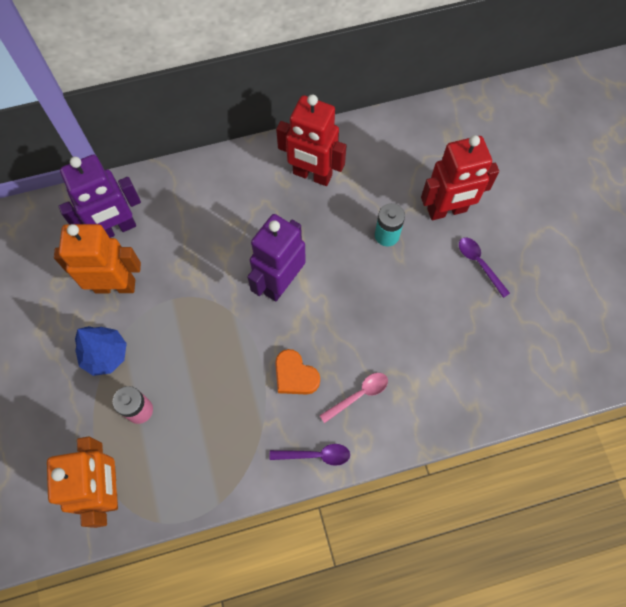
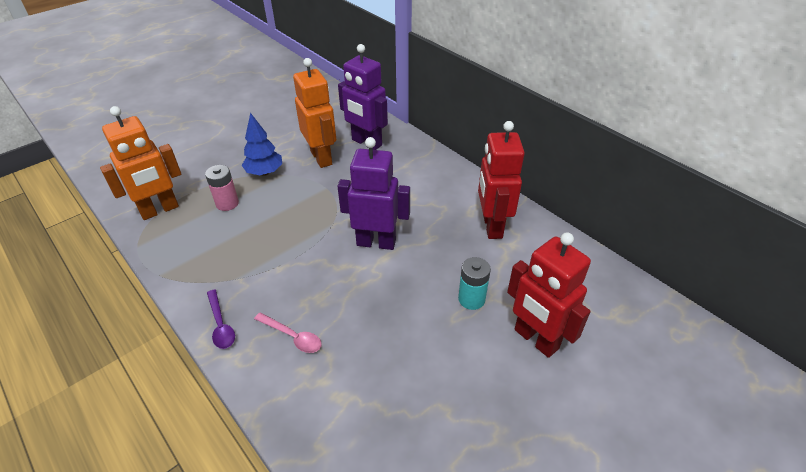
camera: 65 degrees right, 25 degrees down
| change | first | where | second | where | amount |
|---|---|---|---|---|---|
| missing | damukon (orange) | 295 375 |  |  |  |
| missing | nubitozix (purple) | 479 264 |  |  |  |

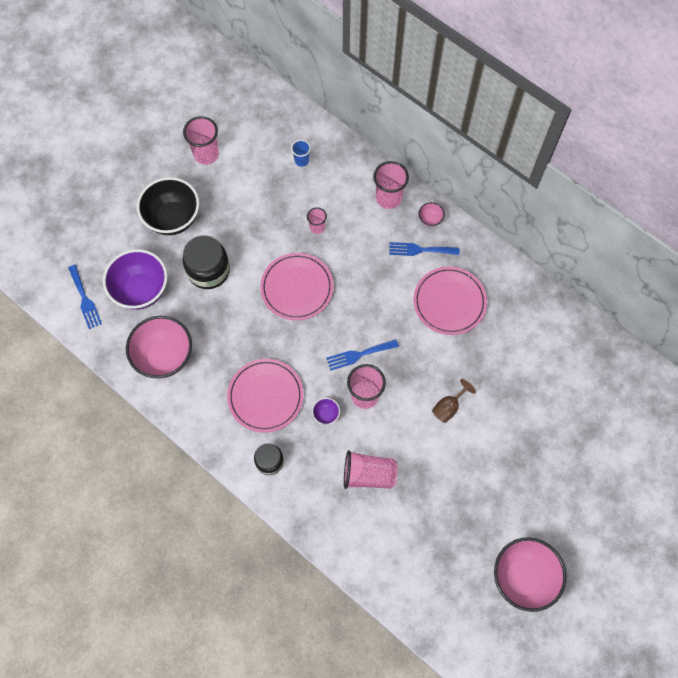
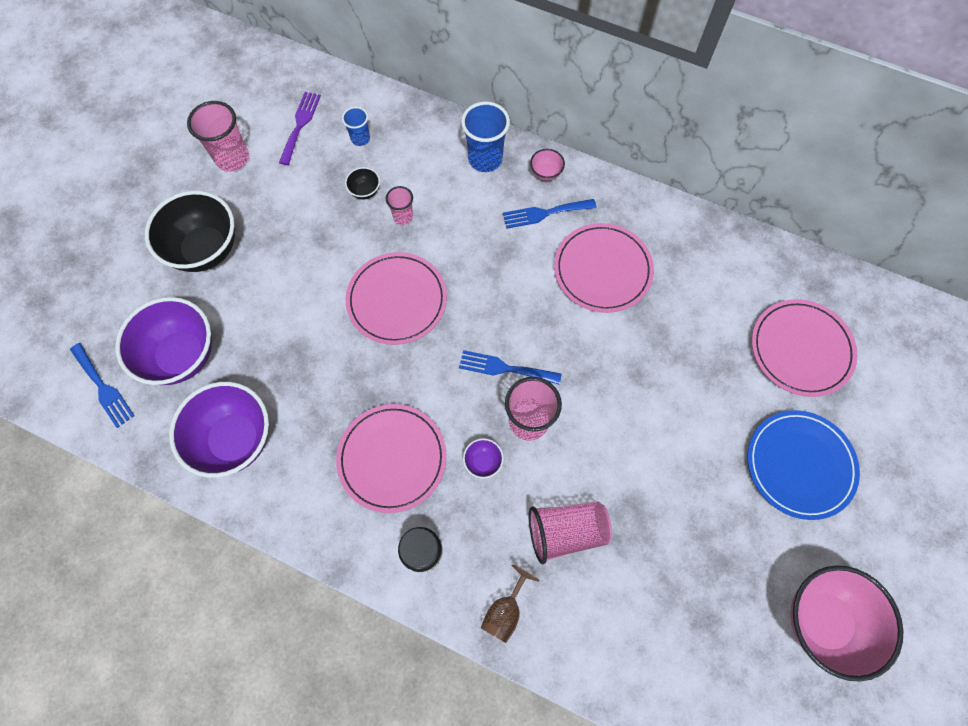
camera: 15 degrees left, 0 degrees up
| change | first | where | second | where | amount |
|---|---|---|---|---|---|
| colour | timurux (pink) | 164 356 | timurux (purple) | 235 439 |  |
| appeared |  |  | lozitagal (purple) | 300 125 |  |
| appeared |  |  | timurux (black) | 365 191 |  |
| spun | lozitagal (blue) | 359 355 |  | 505 368 | 45 degrees clockwise |
| colour | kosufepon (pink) | 388 198 | kosufepon (blue) | 485 159 |  |
| relocated | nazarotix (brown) | 448 407 |  | 505 610 |  |
| appeared |  |  | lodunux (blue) | 799 465 |  |
| appeared |  |  | lodunux (pink) | 801 349 |  |
| missing | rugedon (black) | 208 271 |  |  |  |

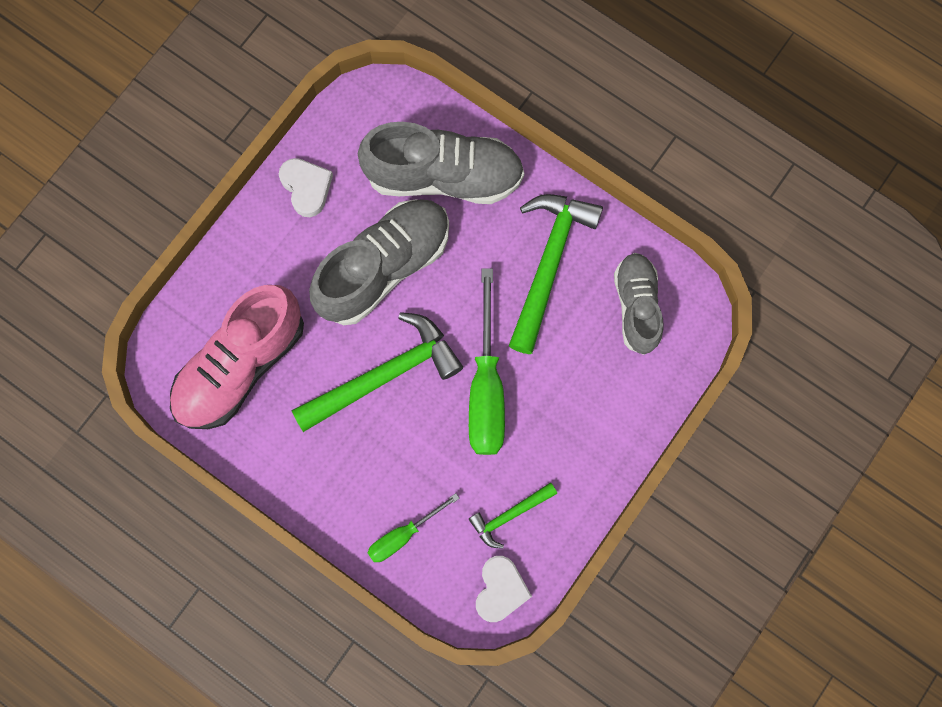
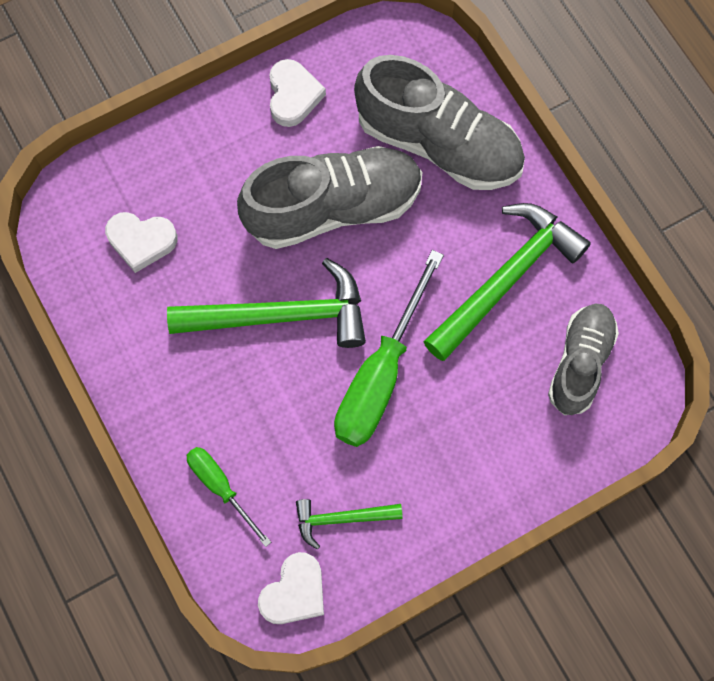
camera: 25 degrees right, 5 degrees down
| change | first | where | second | where | amount |
|---|---|---|---|---|---|
| exchanged | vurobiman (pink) | 241 365 | damukon (white) | 141 241 |  |
| spun | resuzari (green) | 403 535 |  | 221 487 | 60 degrees clockwise |

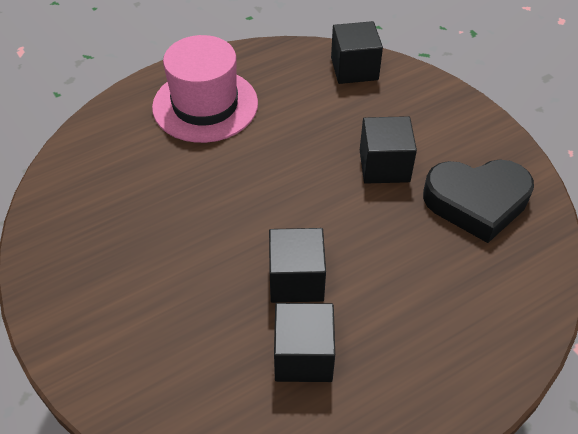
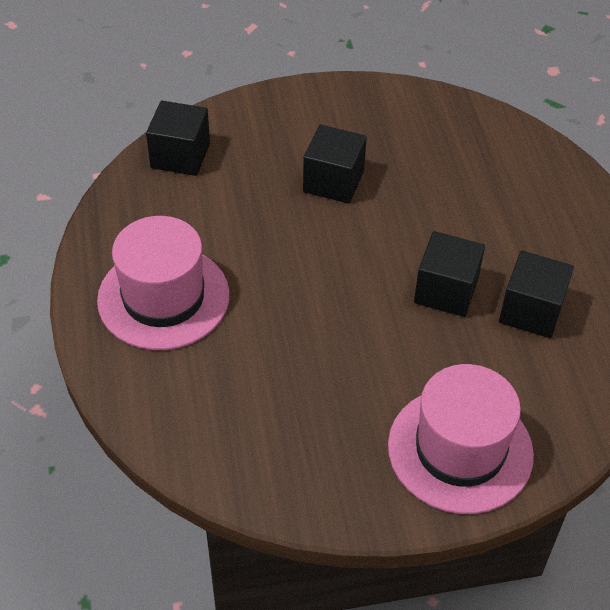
camera: 70 degrees left, 0 degrees up
| change | first | where | second | where | amount |
|---|---|---|---|---|---|
| appeared |  |  | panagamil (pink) | 460 449 |  |
| missing | damukon (black) | 476 202 |  |  |  |

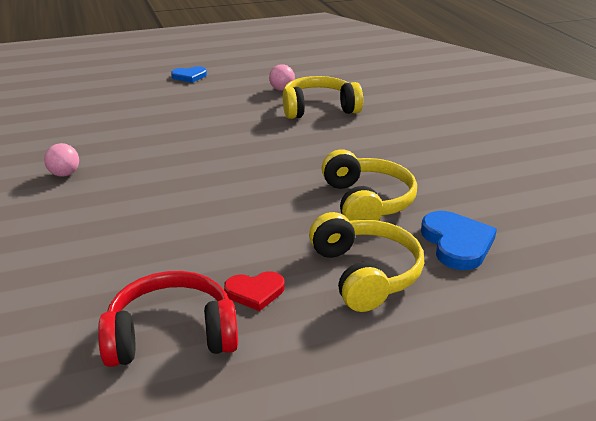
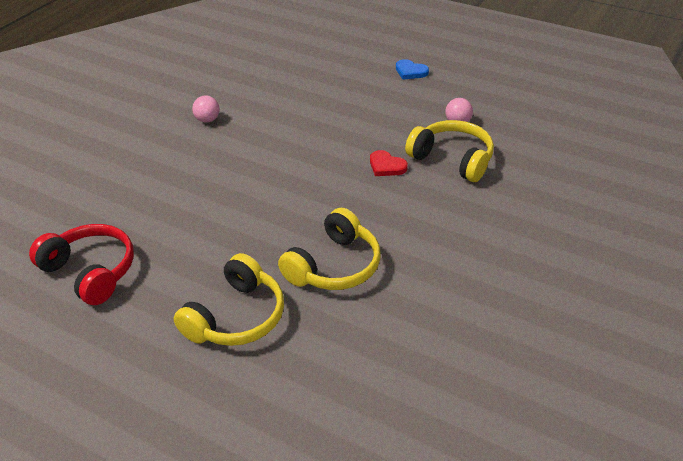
camera: 50 degrees right, 10 degrees up
| change | first | where | second | where | amount |
|---|---|---|---|---|---|
| relocated | damukon (red) | 255 292 |  | 386 166 |  |
| missing | damukon (blue) | 457 243 |  |  |  |

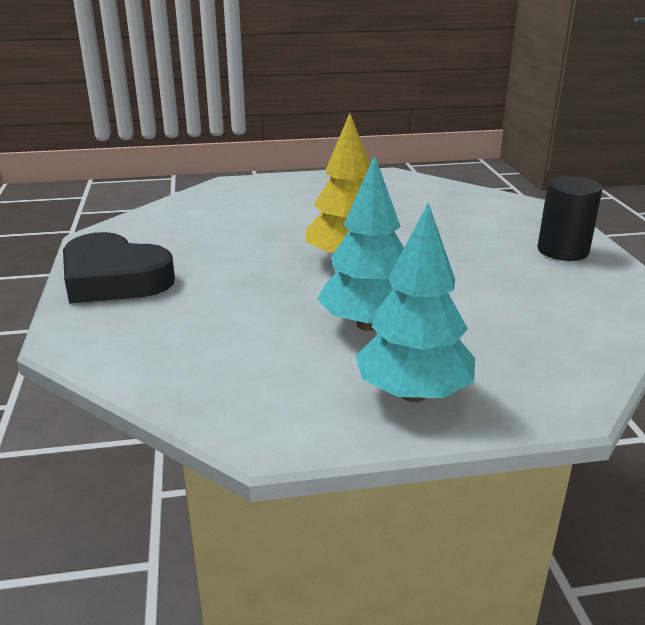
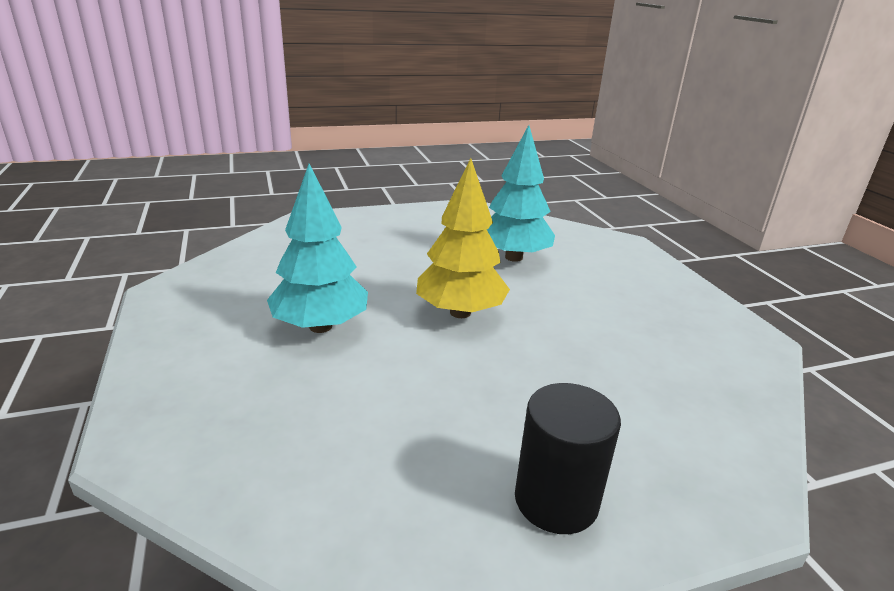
camera: 80 degrees right, 0 degrees up
| change | first | where | second | where | amount |
|---|---|---|---|---|---|
| relocated | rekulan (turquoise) | 413 393 |  | 513 257 |  |
| missing | damukon (black) | 114 279 |  |  |  |

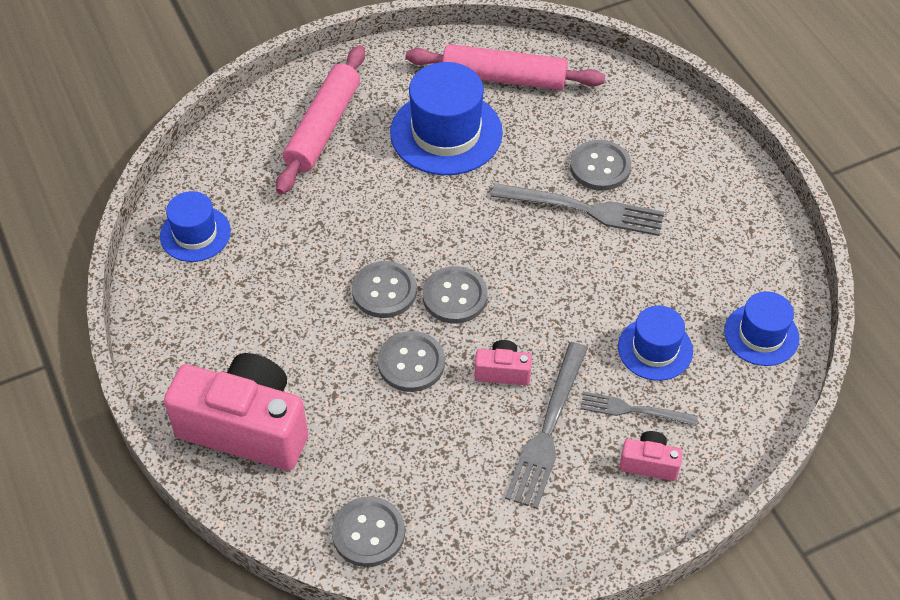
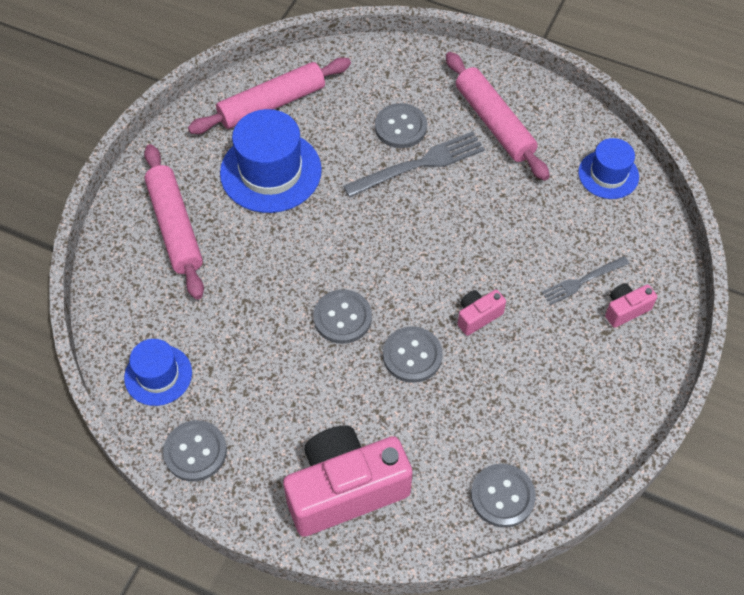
camera: 40 degrees left, 5 degrees up
| change | first | where | second | where | amount |
|---|---|---|---|---|---|
| relocated | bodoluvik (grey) | 455 296 |  | 195 452 |  |
| appeared |  |  | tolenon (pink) | 494 123 |  |
| missing | lozitagal (grey) | 547 430 |  |  |  |
| missing | panagamil (blue) | 655 349 |  |  |  |

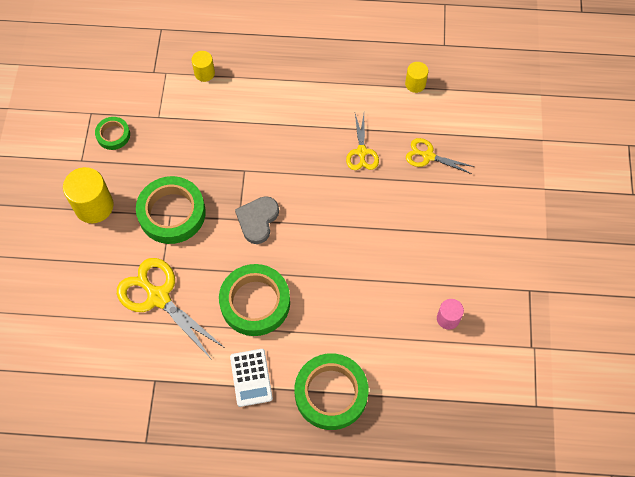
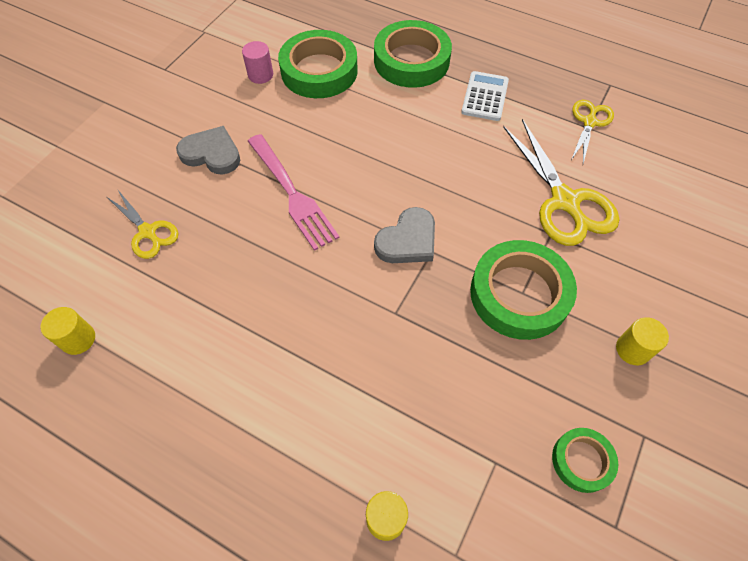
camera: 155 degrees left, 5 degrees down
| change | first | where | second | where | amount |
|---|---|---|---|---|---|
| appeared |  |  | damukon (grey) | 212 153 |  |
| appeared |  |  | lozitagal (pink) | 292 194 |  |
| relocated | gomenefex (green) | 255 302 |  | 319 71 |  |
| relocated | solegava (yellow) | 361 152 |  | 589 122 |  |
| size | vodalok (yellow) | 94 206 |  | 633 349 | x0.56 |

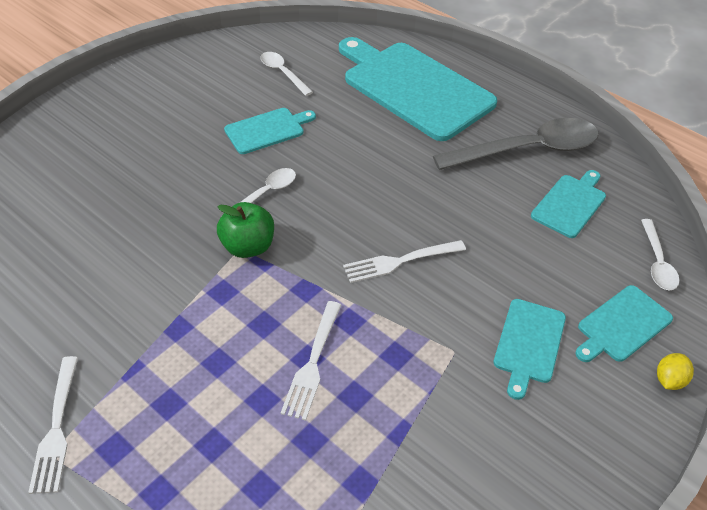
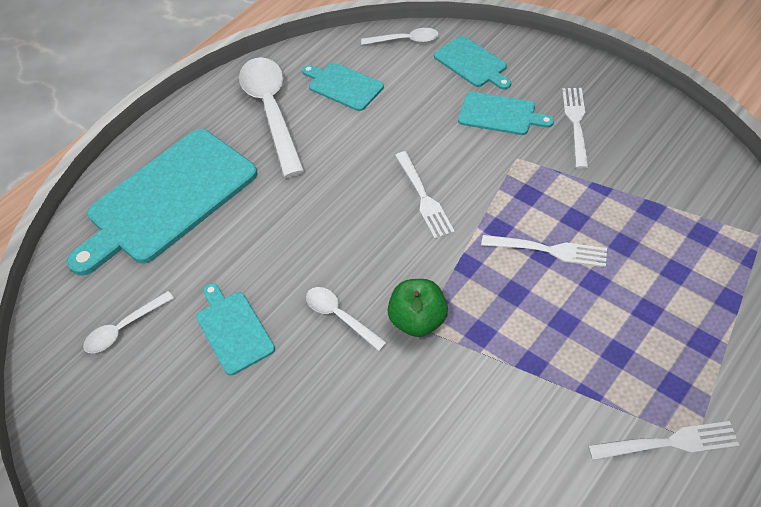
camera: 85 degrees left, 5 degrees up
| change | first | where | second | where | amount |
|---|---|---|---|---|---|
| colour | nubitozix (grey) | 528 150 | nubitozix (white) | 272 111 |  |
| appeared |  |  | lozitagal (white) | 576 124 |  |
| missing | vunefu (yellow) | 669 380 |  |  |  |

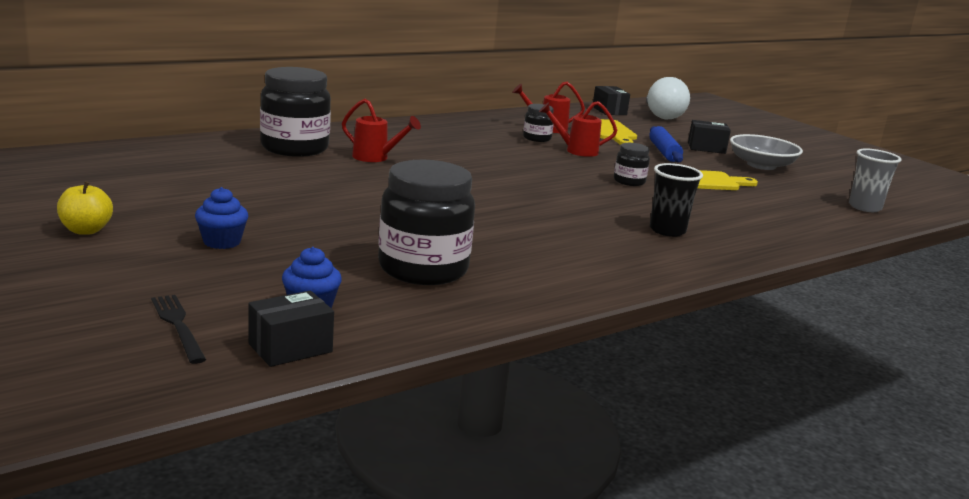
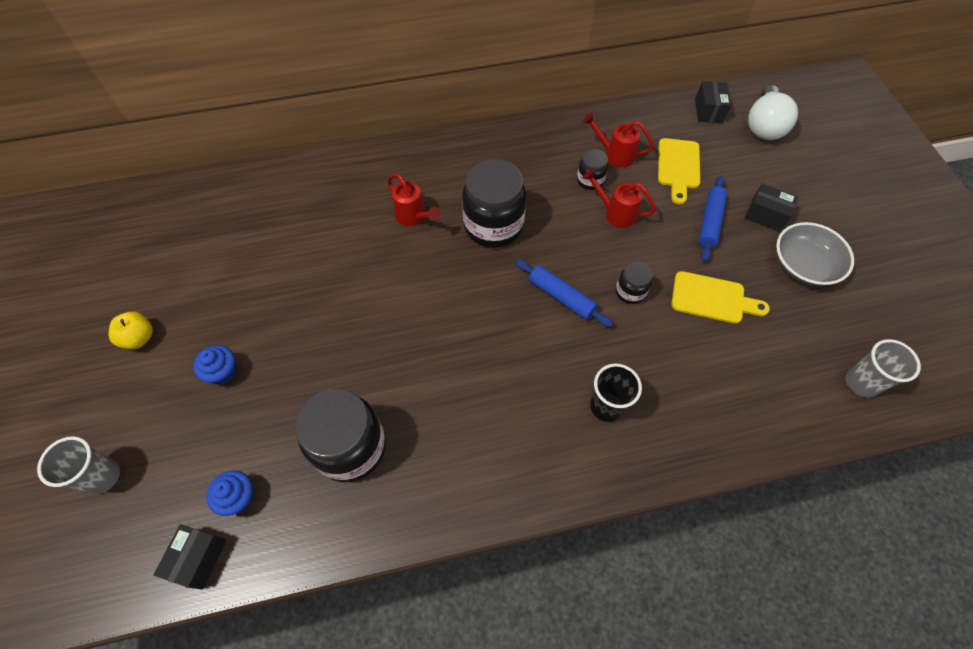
camera: 25 degrees right, 40 degrees up
| change | first | where | second | where | amount |
|---|---|---|---|---|---|
| appeared |  |  | kosufepon (grey) | 103 476 |  |
| spun | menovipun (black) | 290 348 |  | 199 558 | 60 degrees counterclockwise |
| relocated | rugedon (black) | 294 148 |  | 493 226 |  |
| appeared |  |  | tolenon (blue) | 561 297 |  |
| missing | lozitagal (black) | 178 326 |  |  |  |

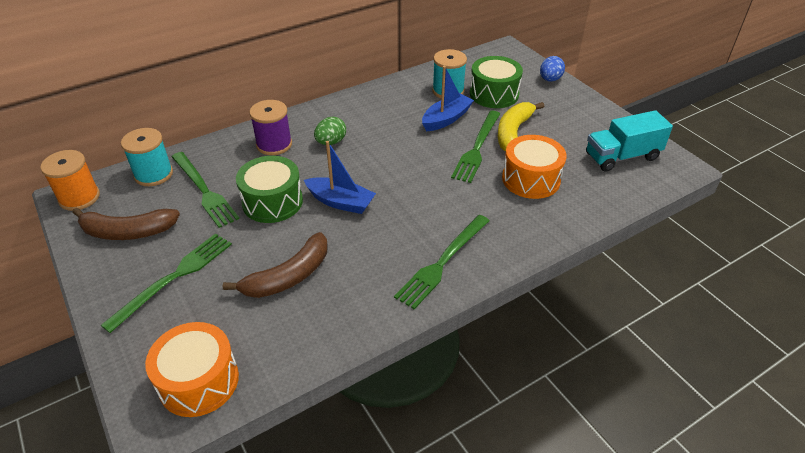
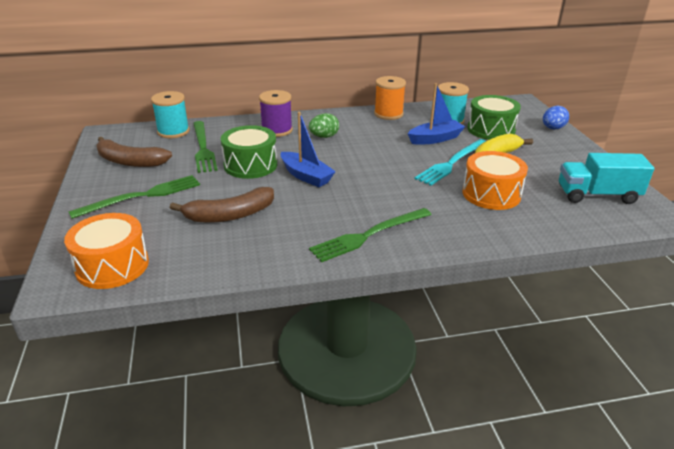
camera: 20 degrees right, 10 degrees down
| change | first | where | second | where | amount |
|---|---|---|---|---|---|
| relocated | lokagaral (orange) | 79 197 |  | 388 114 |  |
| colour | lozitagal (green) | 477 148 | lozitagal (turquoise) | 452 163 |  |

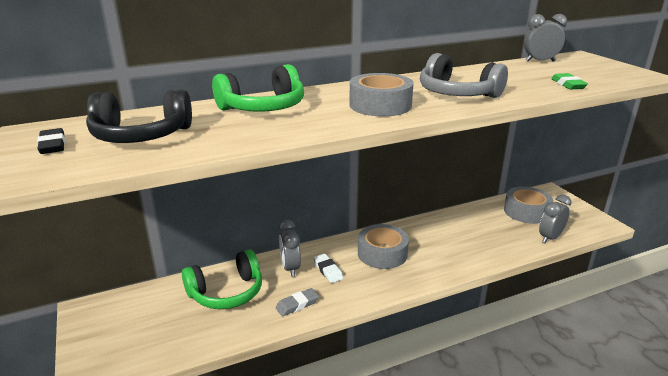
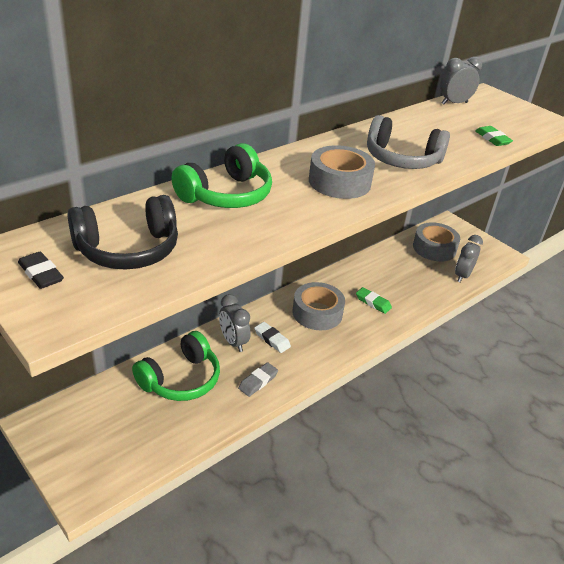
camera: 20 degrees left, 10 degrees up
| change | first | where | second | where | amount |
|---|---|---|---|---|---|
| appeared |  |  | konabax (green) | 373 302 |  |

